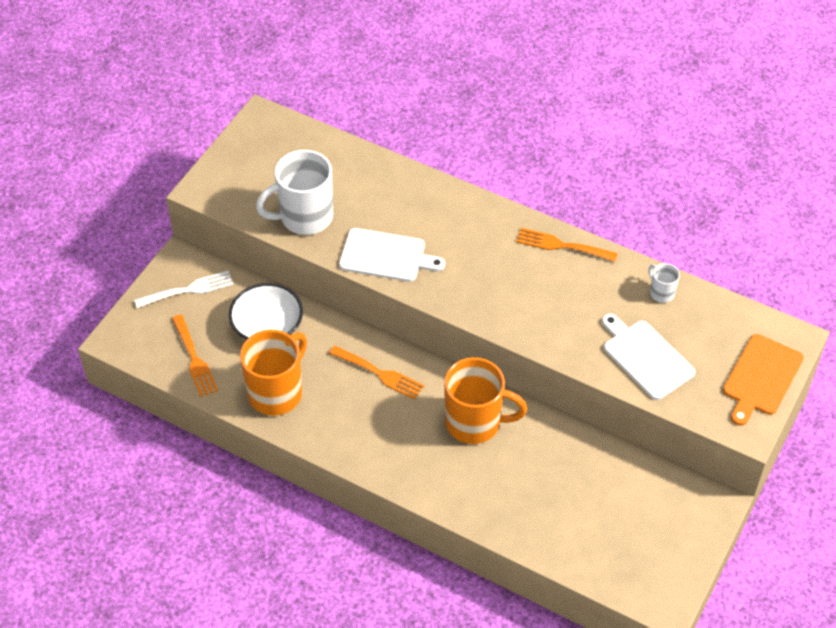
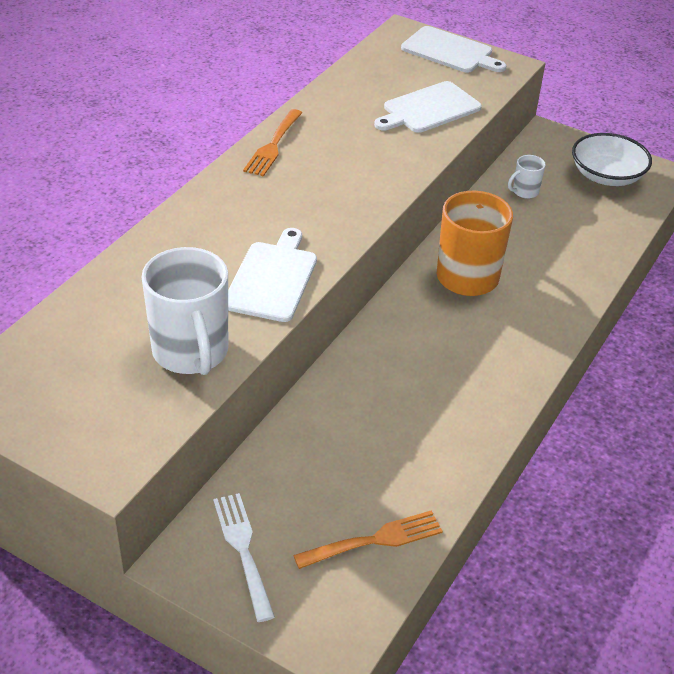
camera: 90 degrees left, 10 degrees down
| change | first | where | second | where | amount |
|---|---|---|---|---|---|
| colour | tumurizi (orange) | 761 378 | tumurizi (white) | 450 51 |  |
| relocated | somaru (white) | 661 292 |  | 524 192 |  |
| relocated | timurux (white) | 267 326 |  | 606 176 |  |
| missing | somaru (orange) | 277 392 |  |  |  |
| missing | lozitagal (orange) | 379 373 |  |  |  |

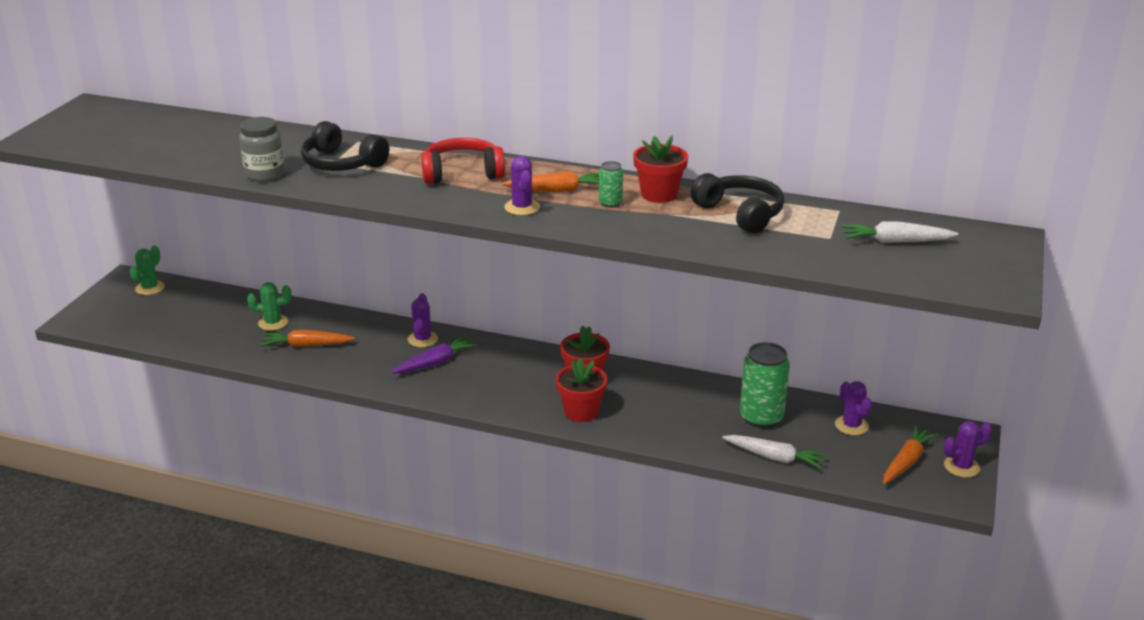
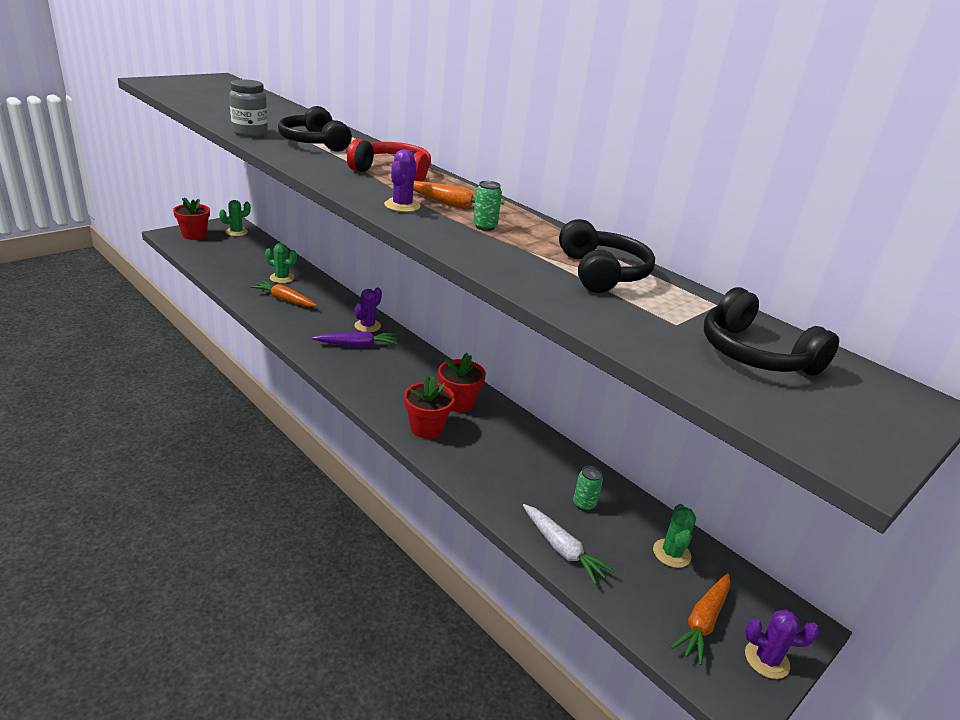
camera: 25 degrees right, 0 degrees up
| change | first | where | second | where | amount |
|---|---|---|---|---|---|
| relocated | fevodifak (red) | 659 194 |  | 194 235 |  |
| size | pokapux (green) | 761 417 |  | 584 504 | x0.50 |
| colour | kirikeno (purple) | 851 425 | kirikeno (green) | 671 553 |  |
| spun | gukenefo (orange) | 906 462 |  | 703 622 | 150 degrees clockwise |
| exchanged | gukenefo (white) | 896 241 | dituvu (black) | 755 354 |  |

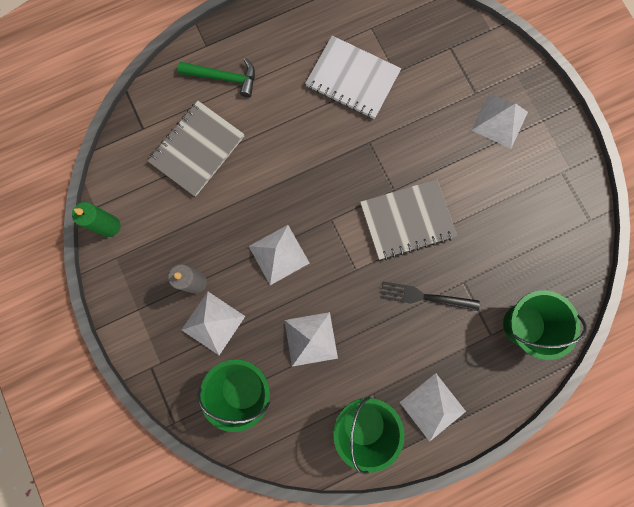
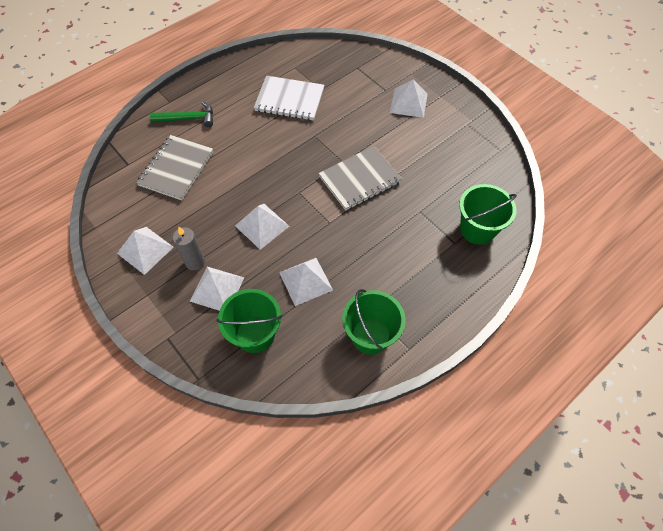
camera: 15 degrees left, 20 degrees down
| change | first | where | second | where | amount |
|---|---|---|---|---|---|
| relocated | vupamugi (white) | 432 407 |  | 145 250 |  |
| missing | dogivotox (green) | 110 226 |  |  |  |
| missing | lozitagal (black) | 425 297 |  |  |  |

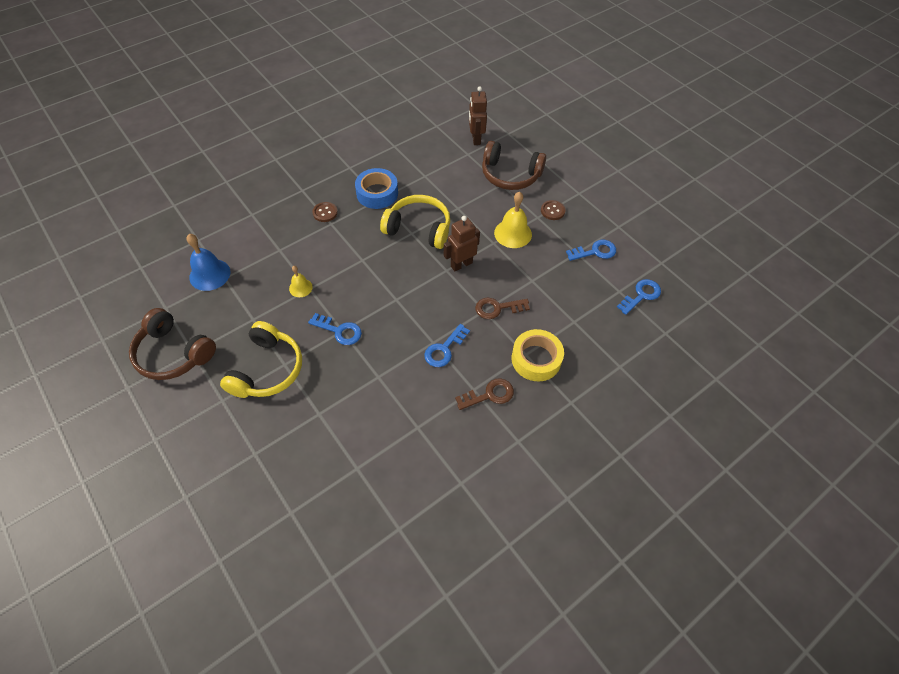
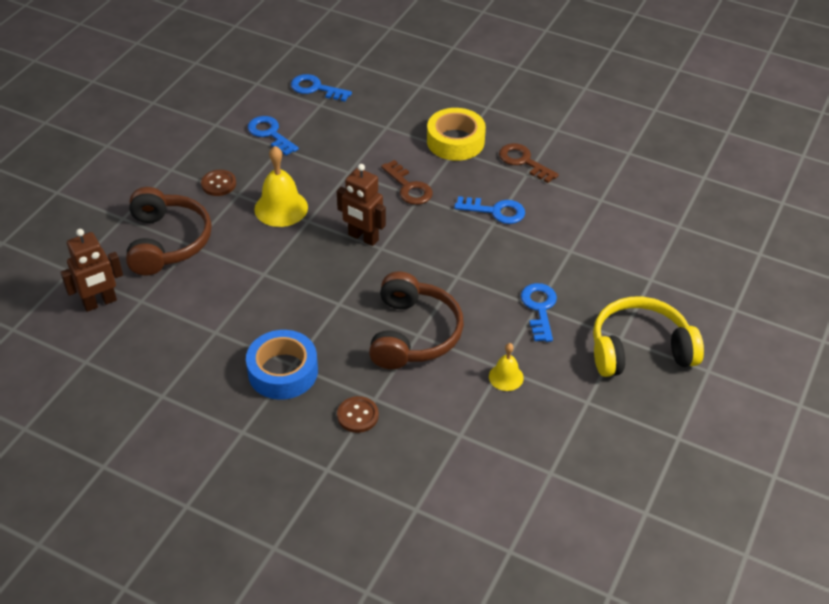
camera: 115 degrees left, 10 degrees down
| change | first | where | second | where | amount |
|---|---|---|---|---|---|
| relocated | dituvu (brown) | 173 353 |  | 413 334 |  |
| missing | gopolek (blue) | 210 274 |  |  |  |
| missing | dituvu (yellow) | 419 228 |  |  |  |

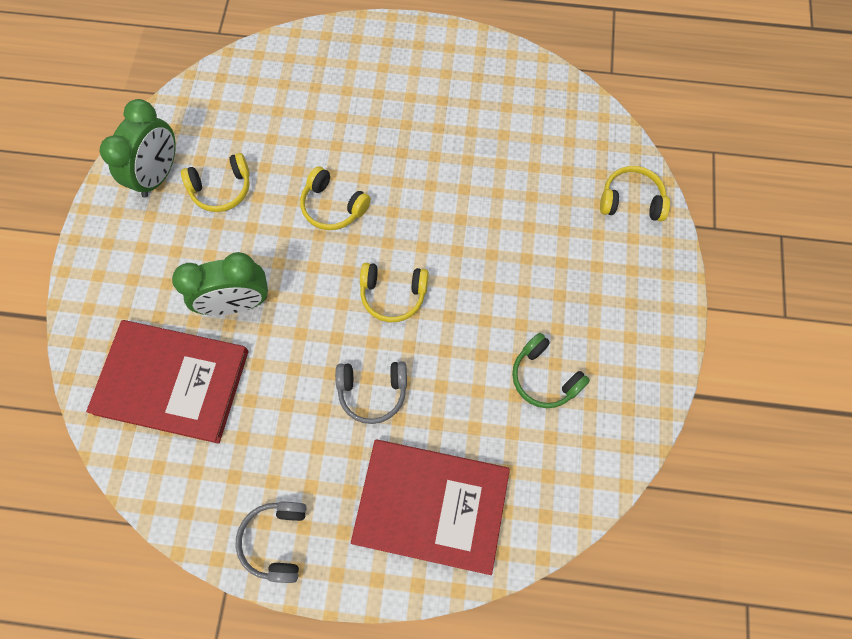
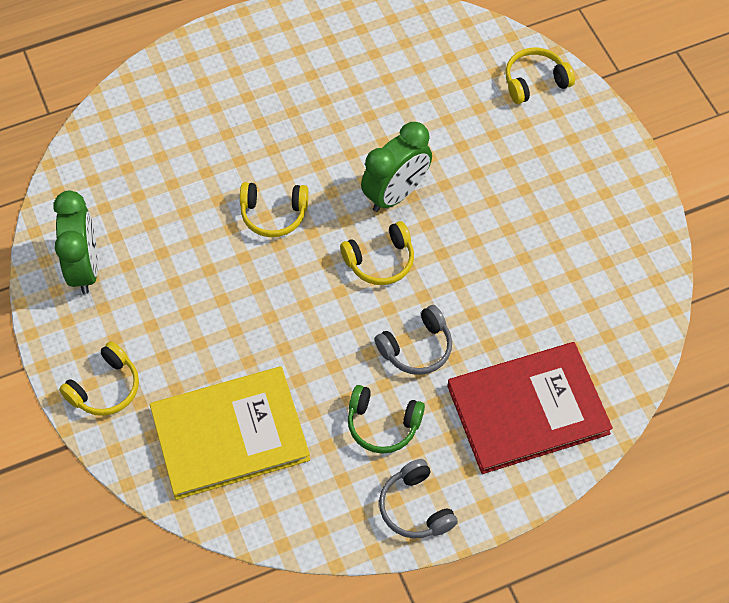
camera: 30 degrees left, 10 degrees down
| change | first | where | second | where | amount |
|---|---|---|---|---|---|
| relocated | dituvu (yellow) | 222 189 |  | 105 388 |  |
| colour | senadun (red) | 172 382 | senadun (yellow) | 230 435 |  |
| relocated | dituvu (green) | 544 377 |  | 382 425 |  |
| relocated | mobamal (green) | 237 303 |  | 396 194 |  |

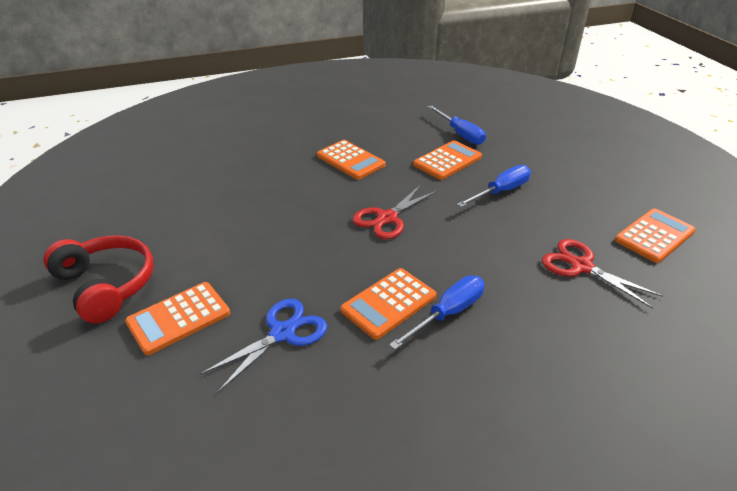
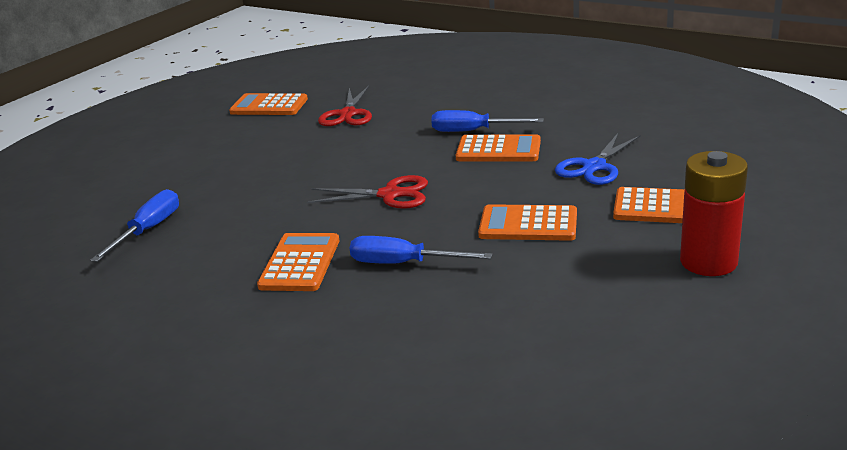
camera: 125 degrees left, 10 degrees down
| change | first | where | second | where | amount |
|---|---|---|---|---|---|
| relocated | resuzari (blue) | 501 191 |  | 403 263 |  |
| relocated | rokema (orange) | 447 161 |  | 528 224 |  |
| spun | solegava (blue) | 282 333 |  | 594 167 | 60 degrees counterclockwise |
| exchanged | dituvu (red) | 107 285 | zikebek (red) | 708 262 |  |

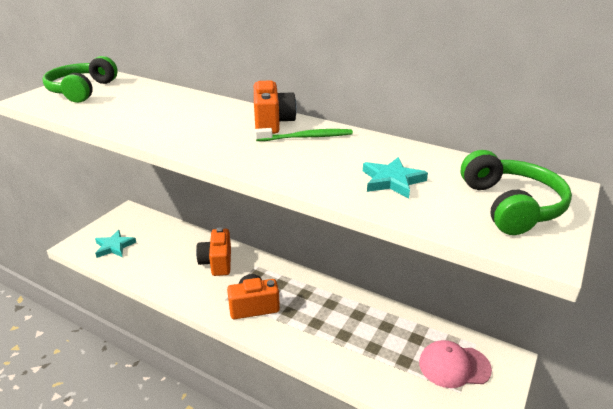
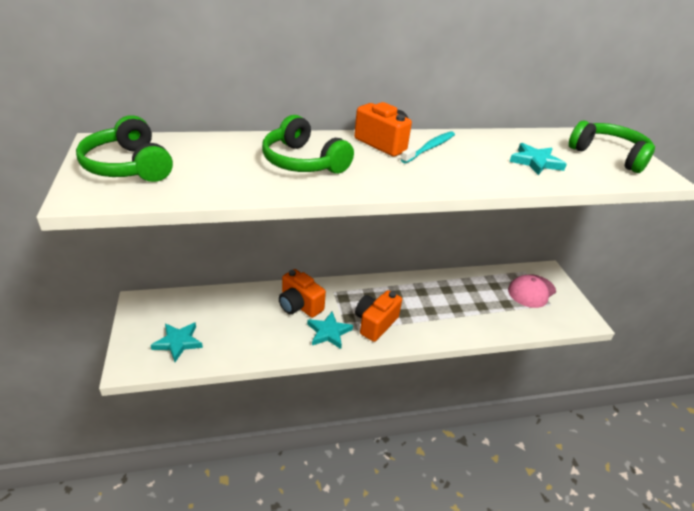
camera: 45 degrees left, 5 degrees up
| change | first | where | second | where | amount |
|---|---|---|---|---|---|
| appeared |  |  | dituvu (green) | 303 162 |  |
| appeared |  |  | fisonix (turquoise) | 328 332 |  |
| colour | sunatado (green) | 306 137 | sunatado (turquoise) | 429 148 |  |

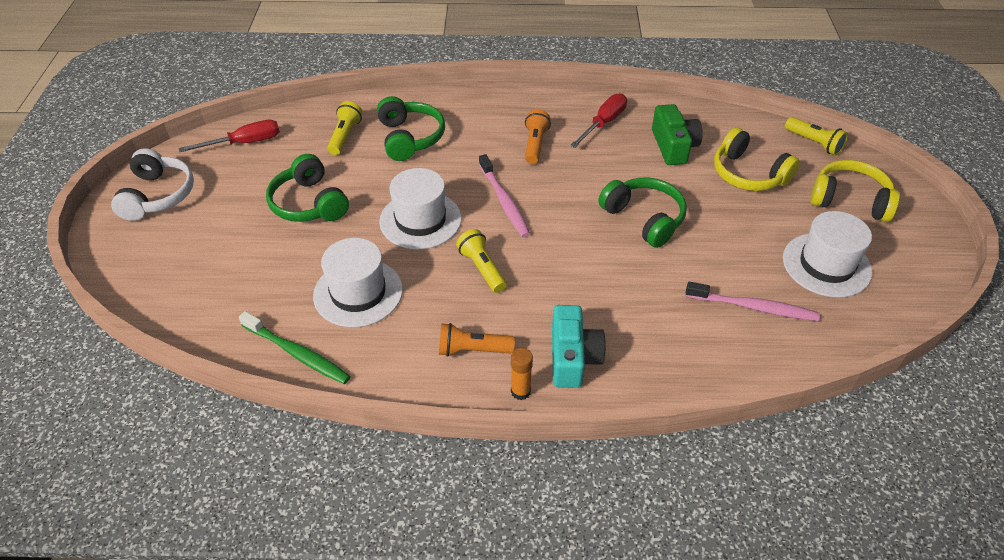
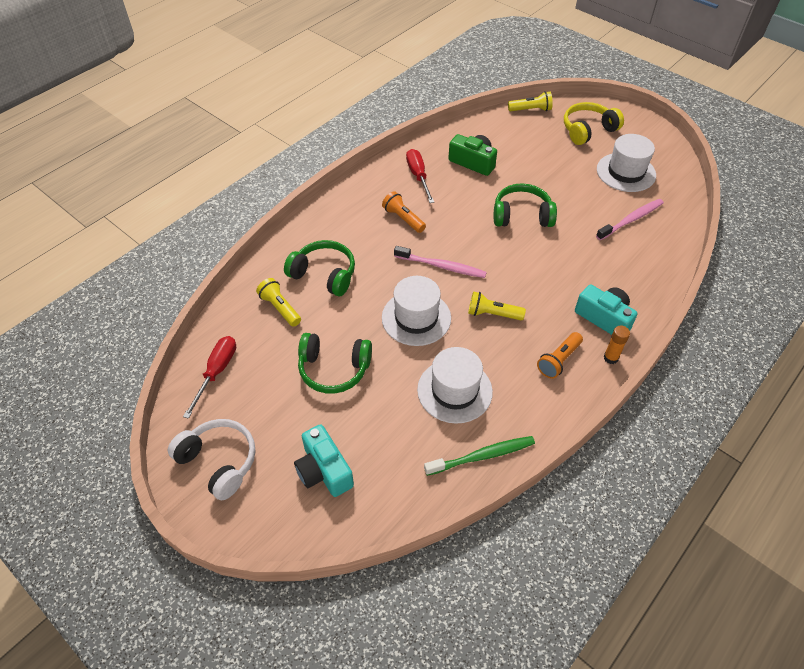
camera: 50 degrees left, 5 degrees up
| change | first | where | second | where | amount |
|---|---|---|---|---|---|
| appeared |  |  | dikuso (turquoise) | 324 470 |  |
| missing | dituvu (yellow) | 748 174 |  |  |  |

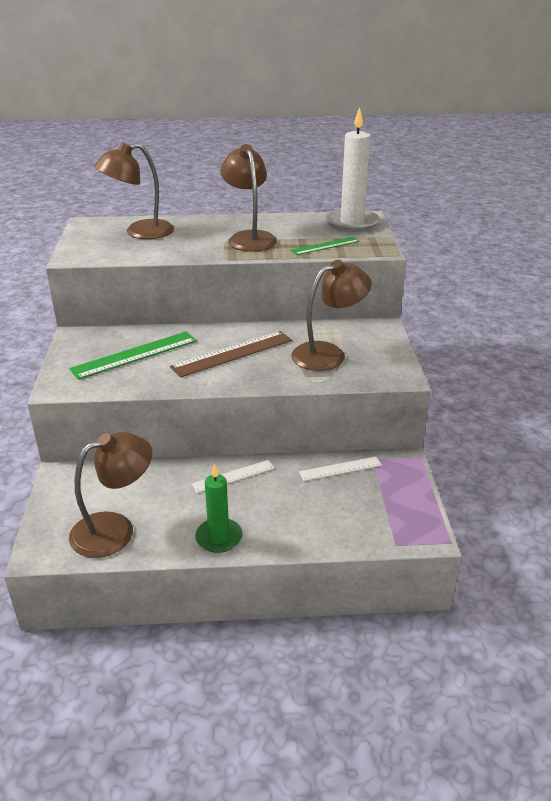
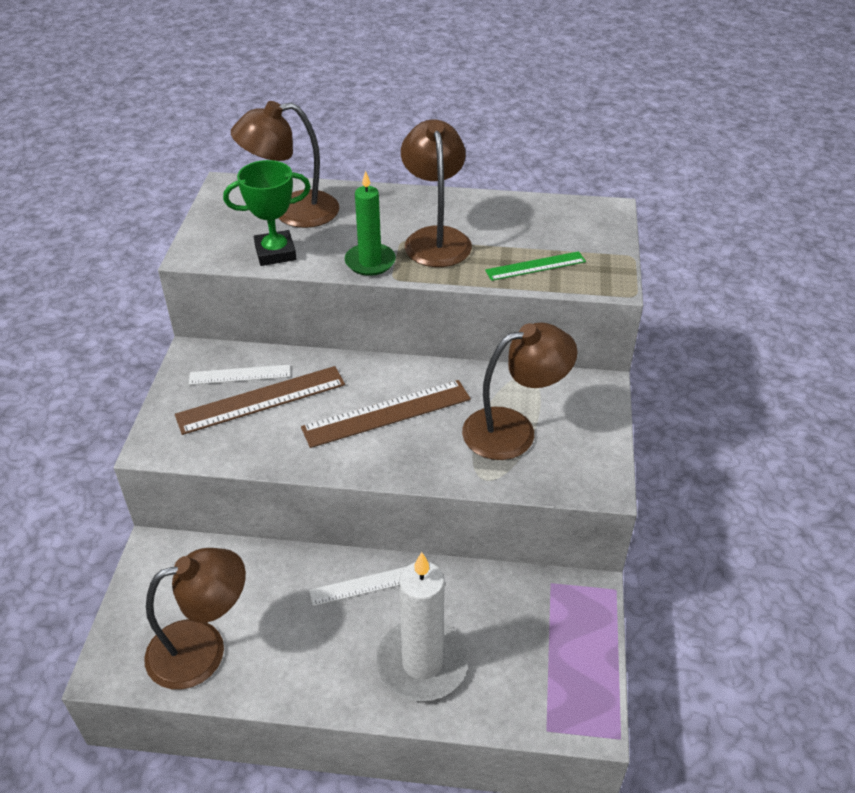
camera: 10 degrees right, 10 degrees up
| change | first | where | second | where | amount |
|---|---|---|---|---|---|
| colour | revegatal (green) | 135 355 | revegatal (brown) | 261 400 |  |
| relocated | revegatal (white) | 340 469 |  | 240 375 |  |
| appeared |  |  | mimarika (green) | 275 253 |  |
| relocated | dogivotox (green) | 219 537 |  | 370 262 |  |
| relocated | dogivotox (white) | 352 223 |  | 422 663 |  |

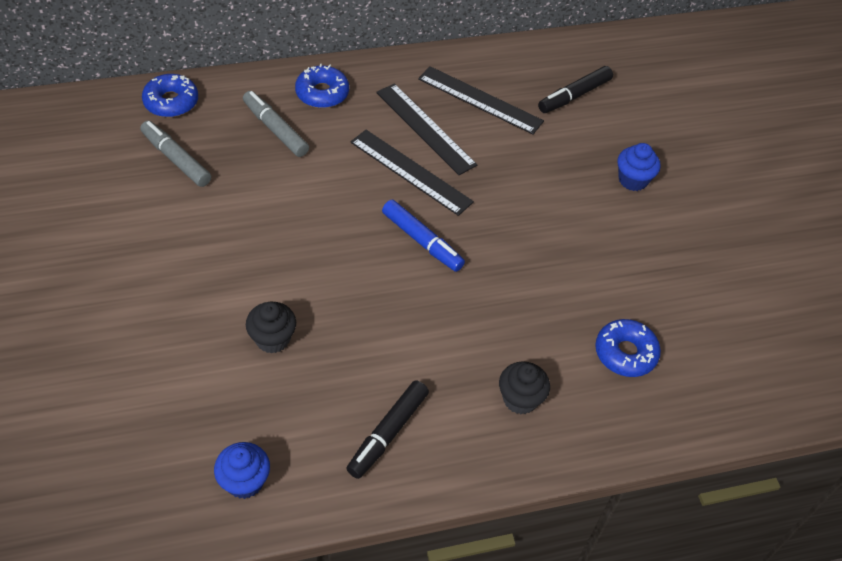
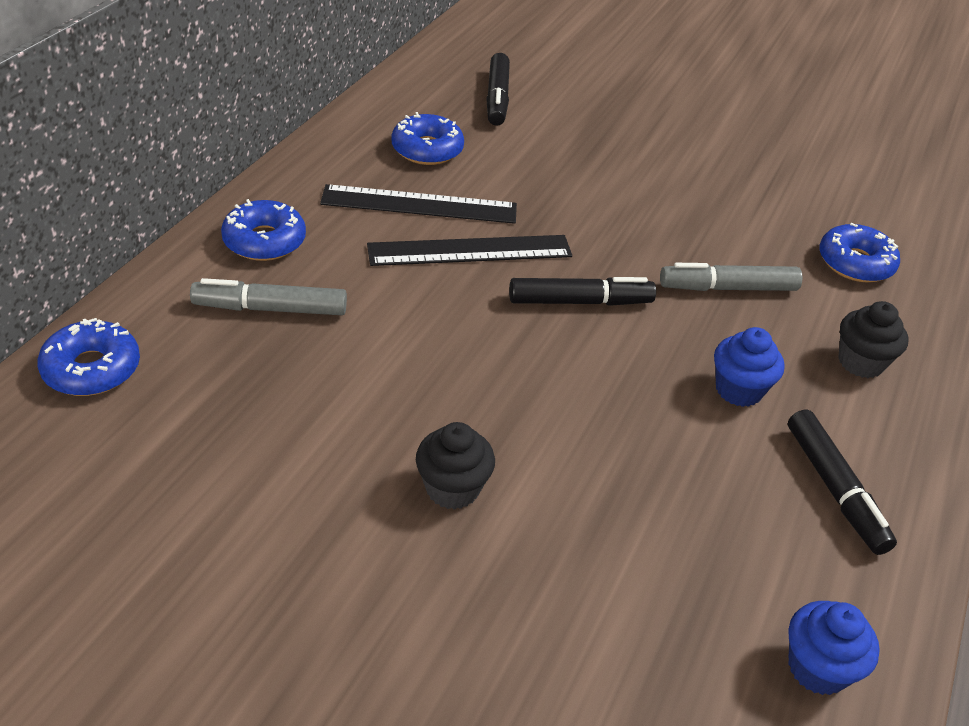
camera: 50 degrees left, 10 degrees down
| change | first | where | second | where | amount |
|---|---|---|---|---|---|
| exchanged | revegatal (black) | 480 100 | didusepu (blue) | 427 149 |  |
| relocated | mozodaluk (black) | 272 339 |  | 452 488 |  |
| colour | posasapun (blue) | 422 241 | posasapun (black) | 580 302 |  |
| relocated | posasapun (grey) | 176 159 |  | 727 288 |  |
| relocated | mozodaluk (blue) | 633 180 |  | 738 390 |  |

